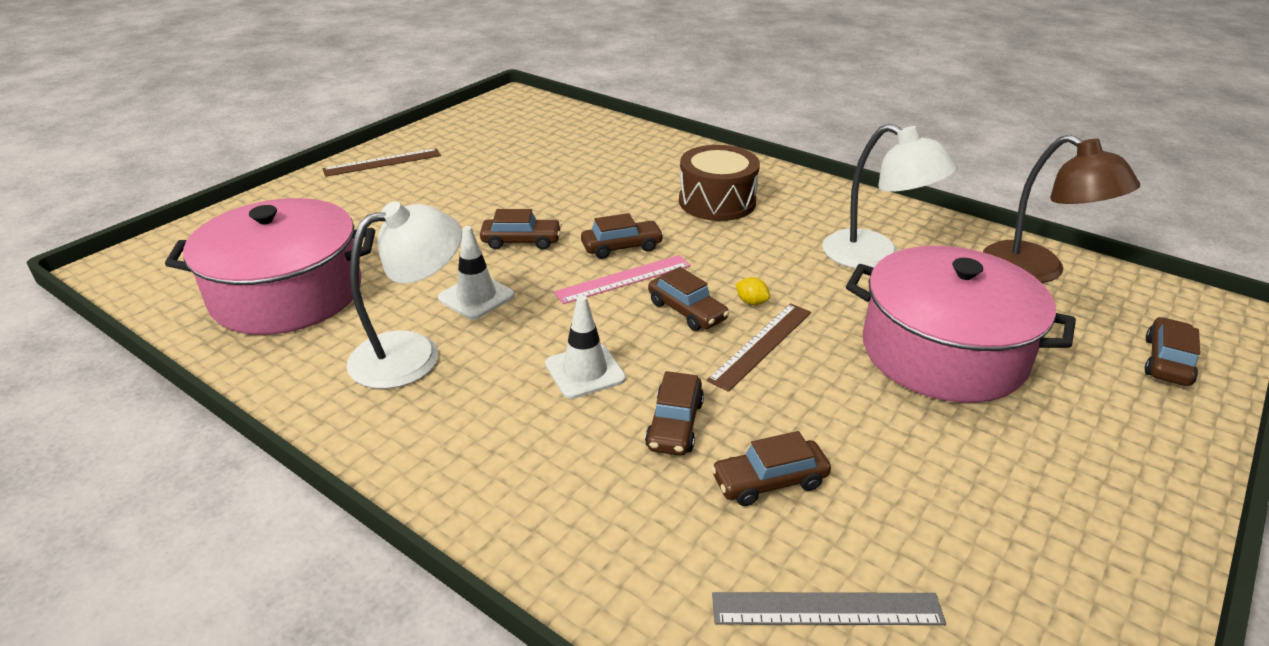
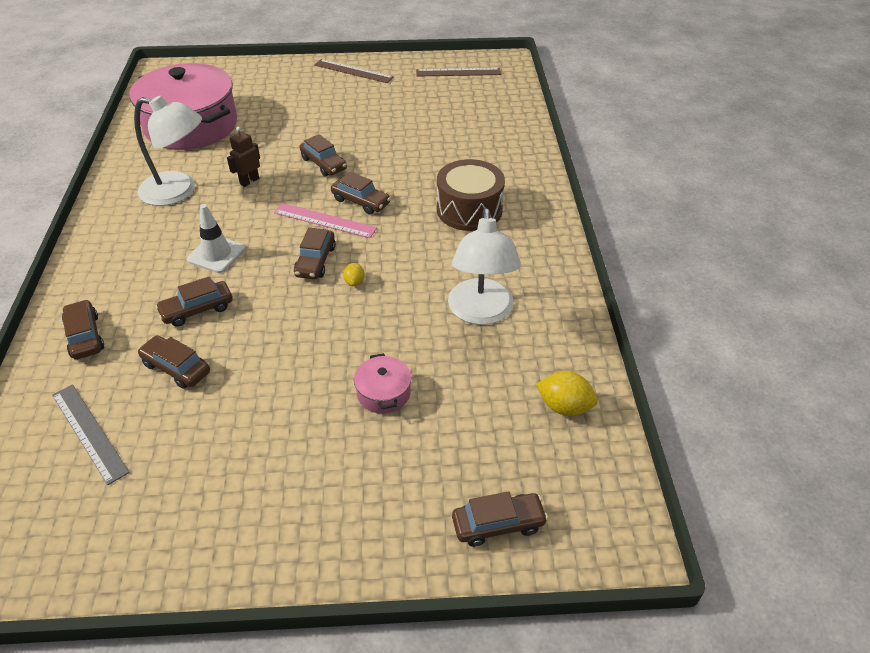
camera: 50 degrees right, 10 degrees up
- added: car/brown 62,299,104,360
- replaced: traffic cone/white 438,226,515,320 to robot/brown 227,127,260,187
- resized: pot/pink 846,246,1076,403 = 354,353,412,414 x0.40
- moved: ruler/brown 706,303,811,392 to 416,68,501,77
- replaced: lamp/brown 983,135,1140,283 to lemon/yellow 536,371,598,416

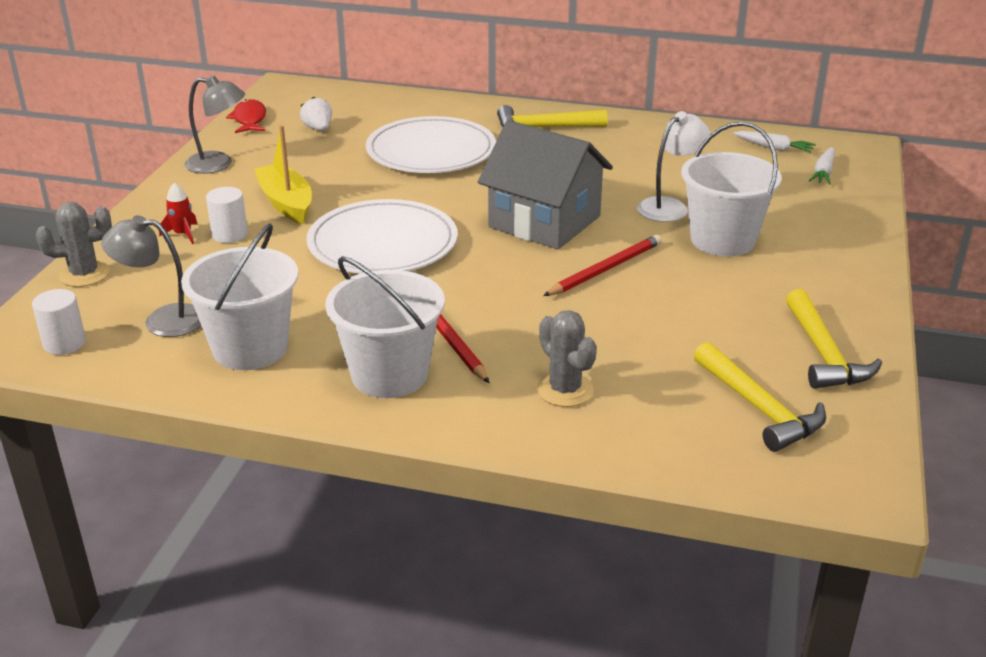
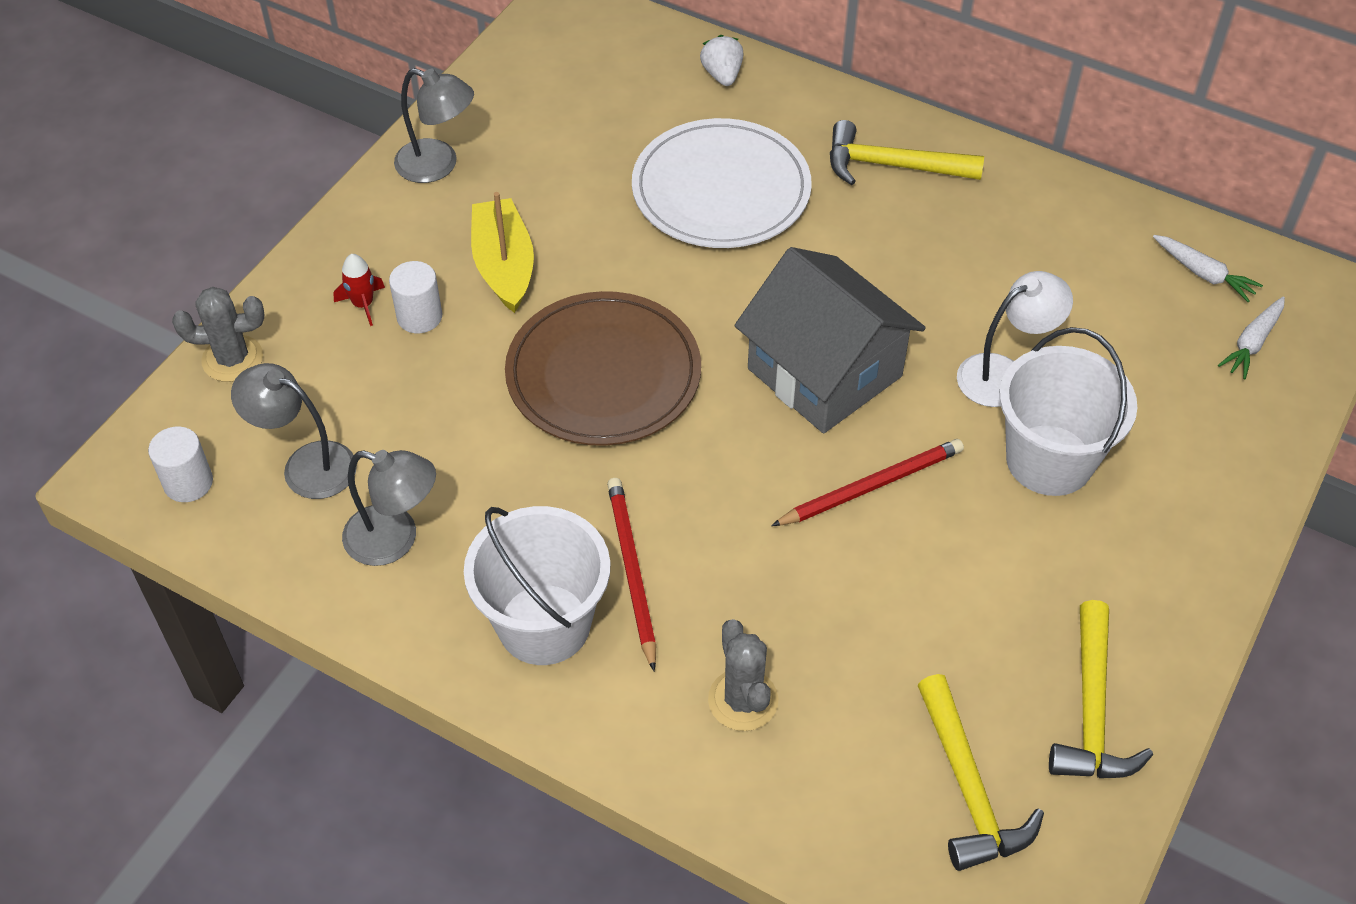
camera: 15 degrees right, 20 degrees up
- replaced: bucket/white 181,223,298,370 to lamp/grey 342,450,436,566
- recoloured: plate/white 306,199,458,274 to plate/brown 505,291,701,446
- moved: strawberry/white 300,96,332,131 to 700,35,743,86
- removed: fish/red 226,99,266,133

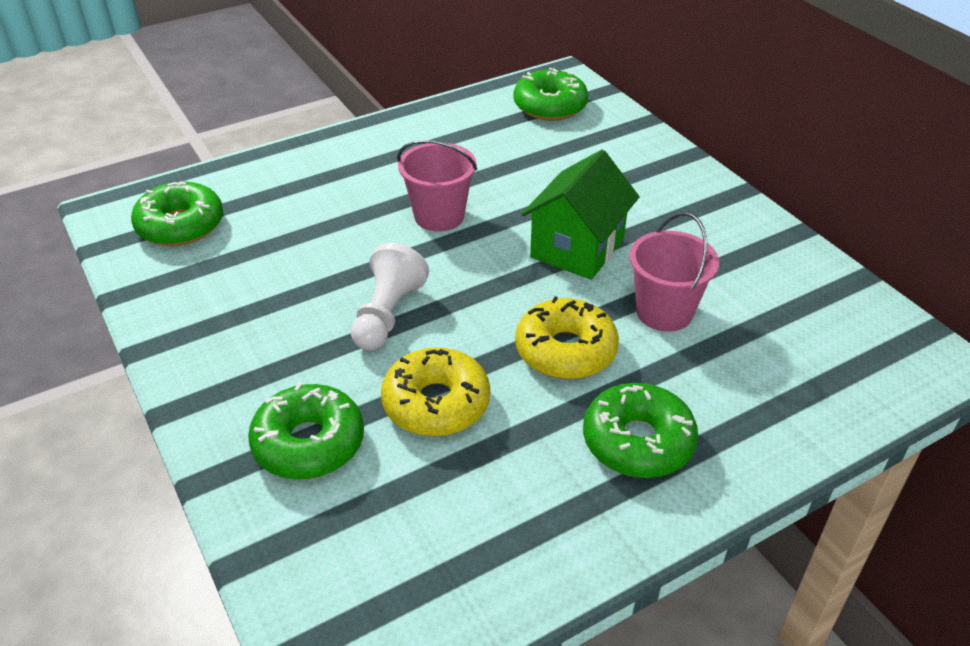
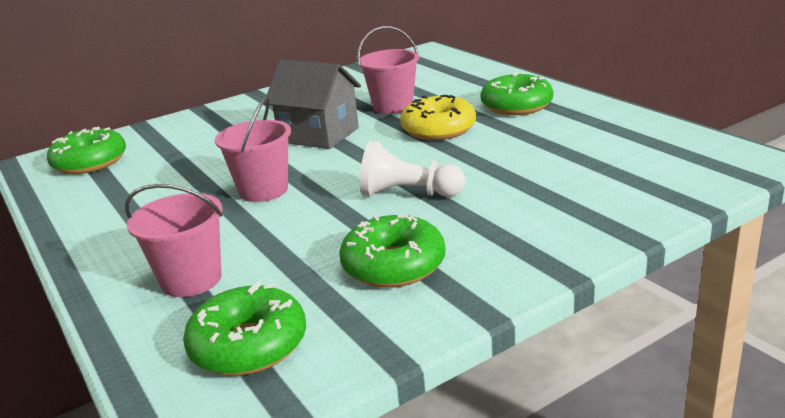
camera: 90 degrees left, 15 degrees down
- added: bucket/pink 125,184,223,297
- recoloured: house/green 522,150,640,280 to house/grey 264,60,361,149
- moved: donut/green 248,382,364,480 to 339,215,446,288
- removed: donut/yellow 381,347,490,437

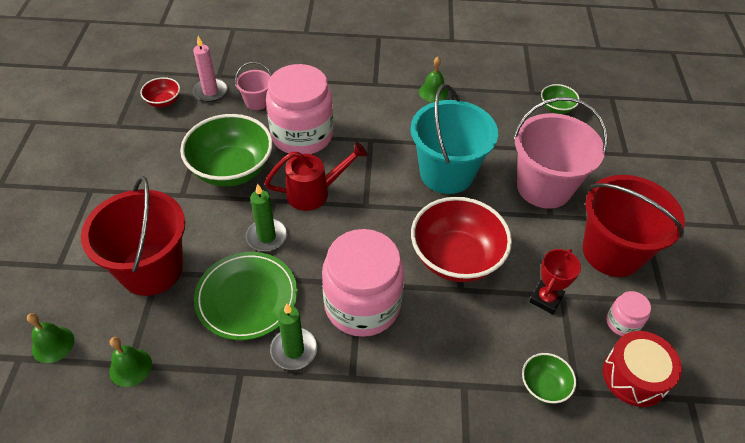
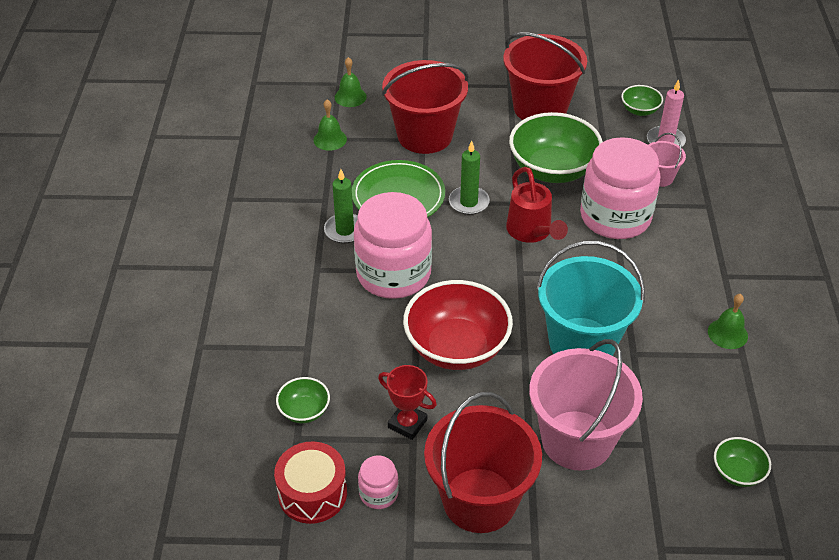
camera: 90 degrees right, 5 degrees down
- added: bucket/red 503,32,587,120
- recoloured: bowl/red 140,77,180,107 to bowl/green 621,85,663,116

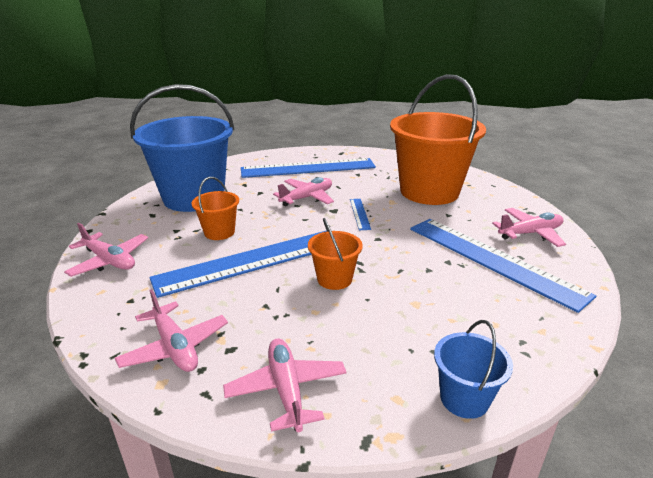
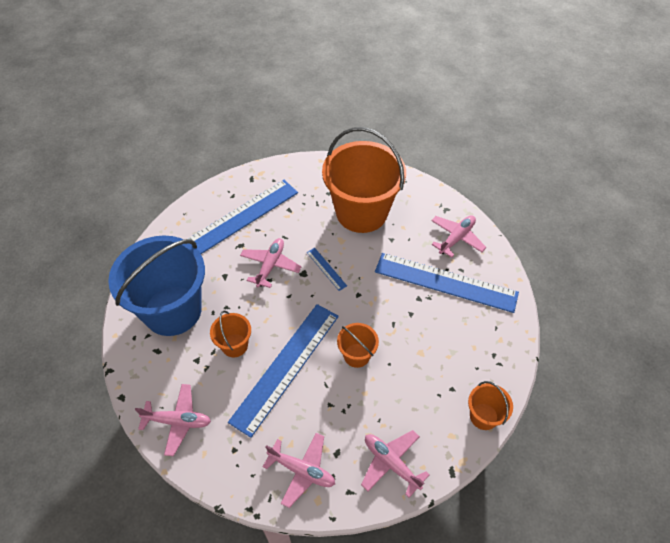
camera: 30 degrees left, 25 degrees up
- recoloured: bucket/blue 434,320,513,419 to bucket/orange 468,381,513,430

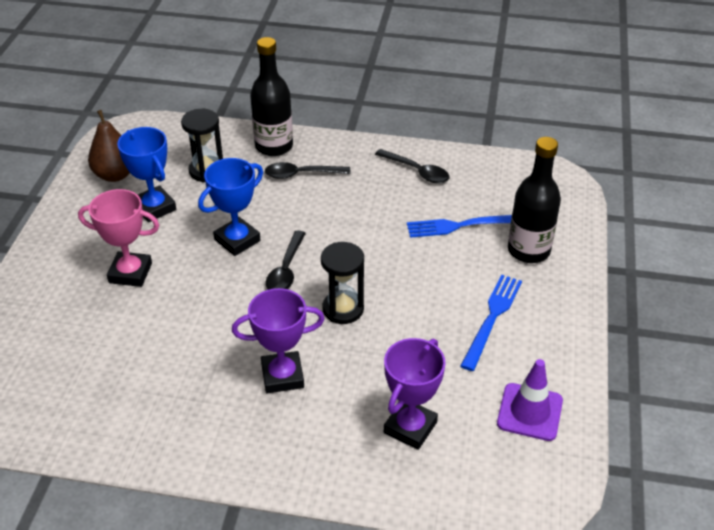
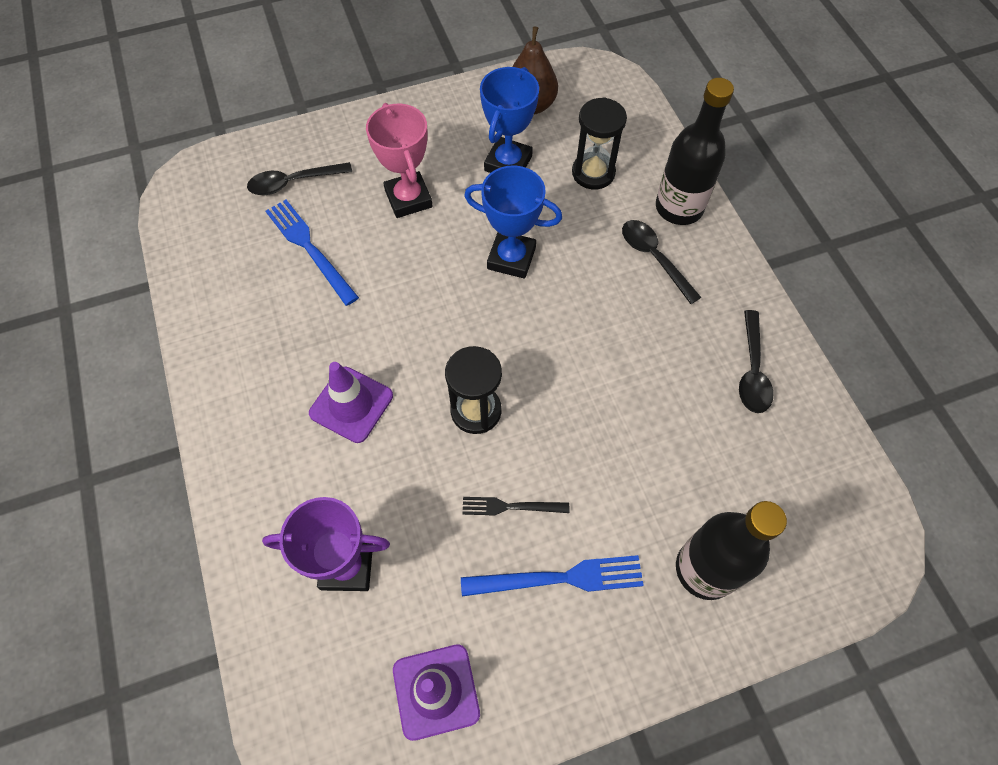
camera: 60 degrees right, 20 degrees up
- moved: spoon/black 266,231,306,290 to 247,162,352,195
- moved: fork/blue 407,215,512,238 to 266,200,359,306
- replaced: trophy/purple 232,288,325,393 to traffic cone/purple 309,362,393,443
- added: fork/black 462,497,569,515

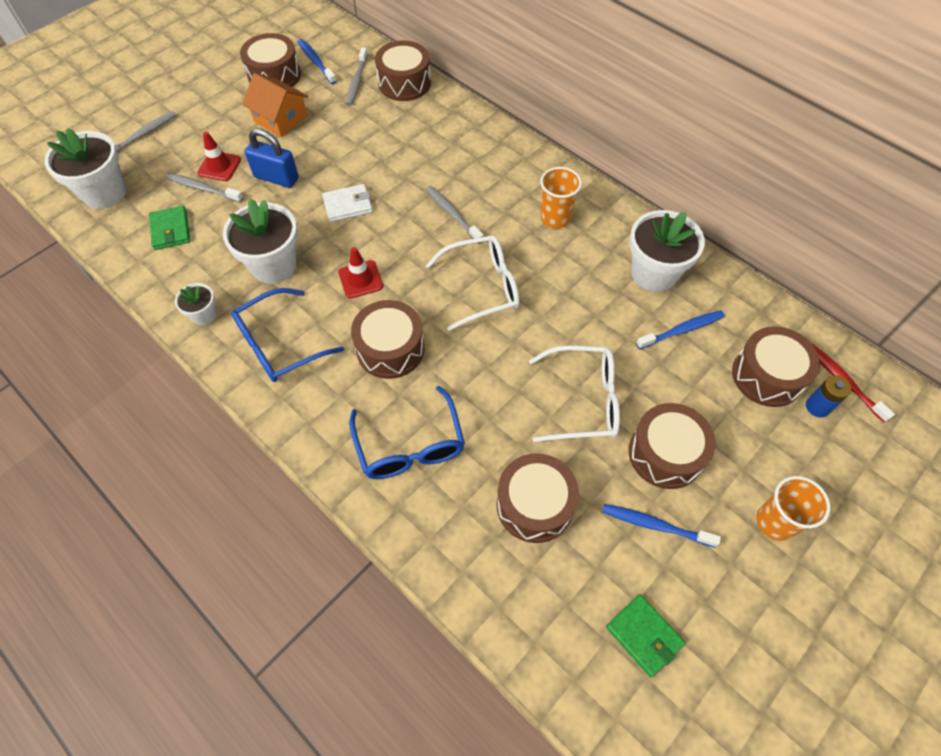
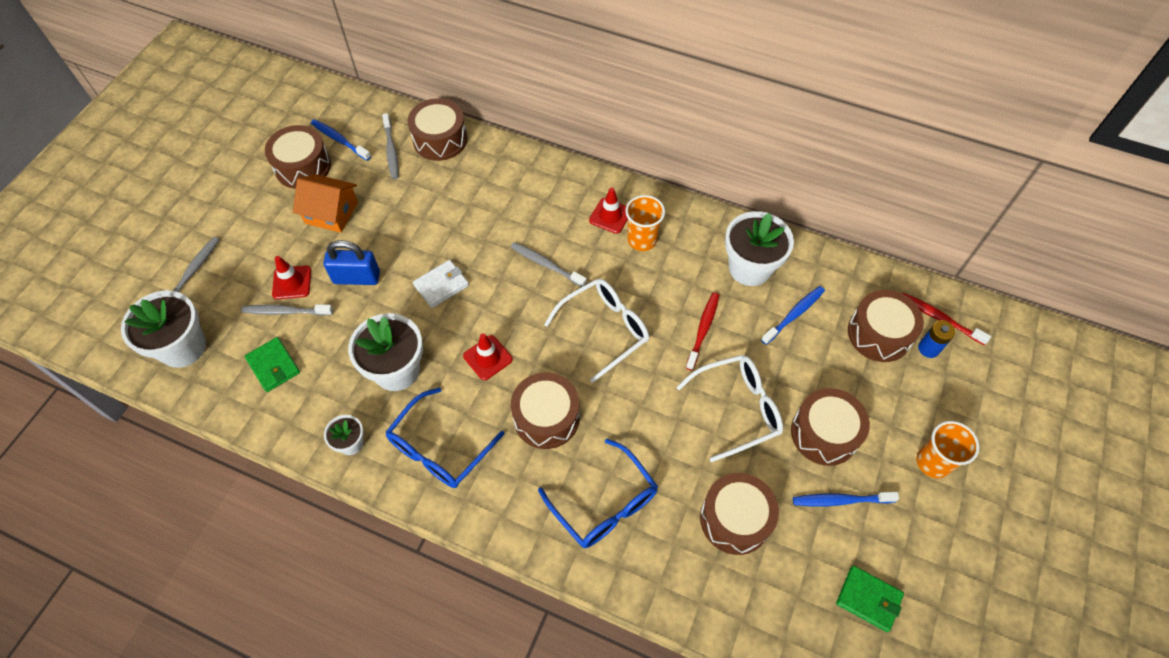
camera: 20 degrees left, 0 degrees up
- added: traffic cone/red 589,188,628,234
- added: toothbrush/red 686,292,719,370

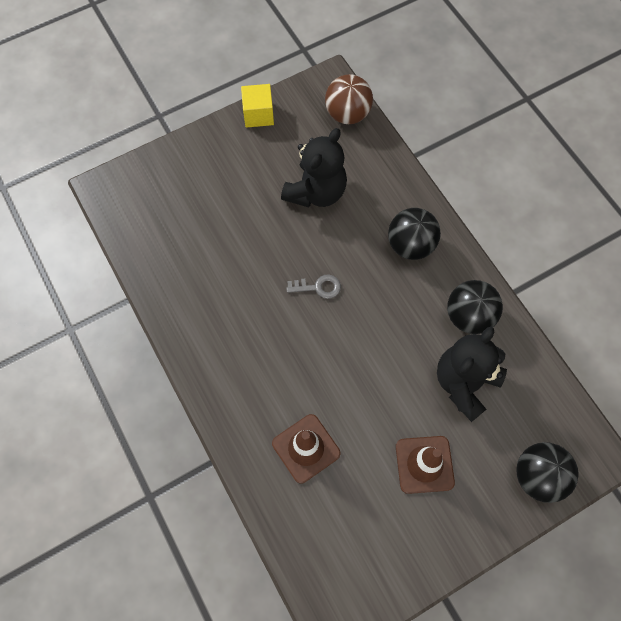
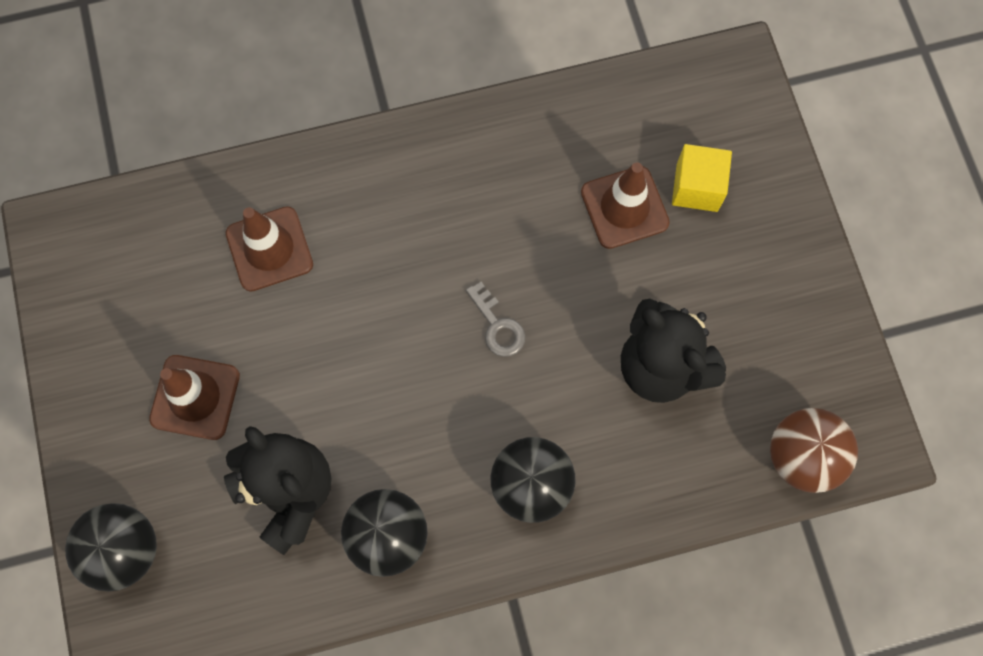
camera: 105 degrees right, 5 degrees up
- turned: key/grey 286,274,341,299 = 466,282,525,357 45 degrees counterclockwise
- added: traffic cone/brown 581,162,670,249
- moved: cube/yellow 241,84,274,128 to 672,144,732,212

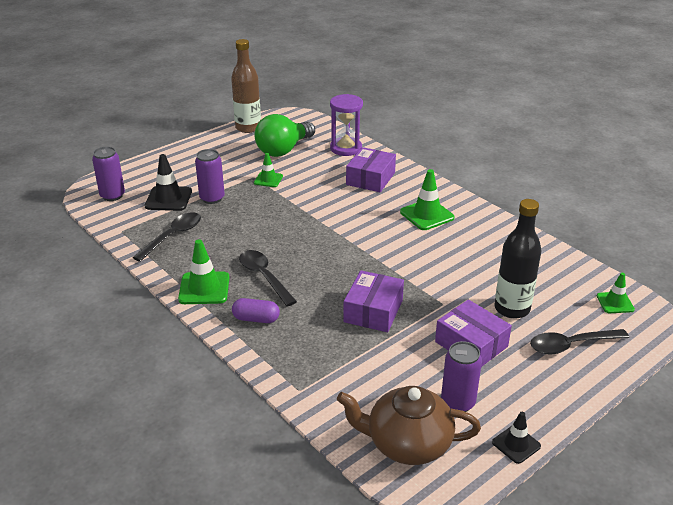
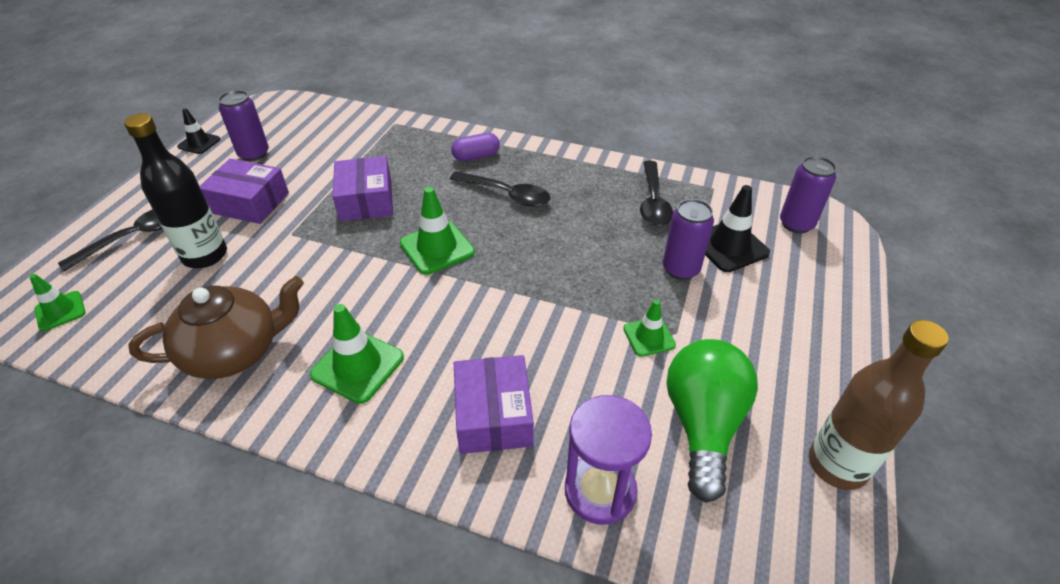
camera: 150 degrees right, 10 degrees up
- moved: teapot/brown 337,386,481,465 to 128,276,304,379
- moved: traffic cone/green 178,239,229,304 to 400,187,475,275

